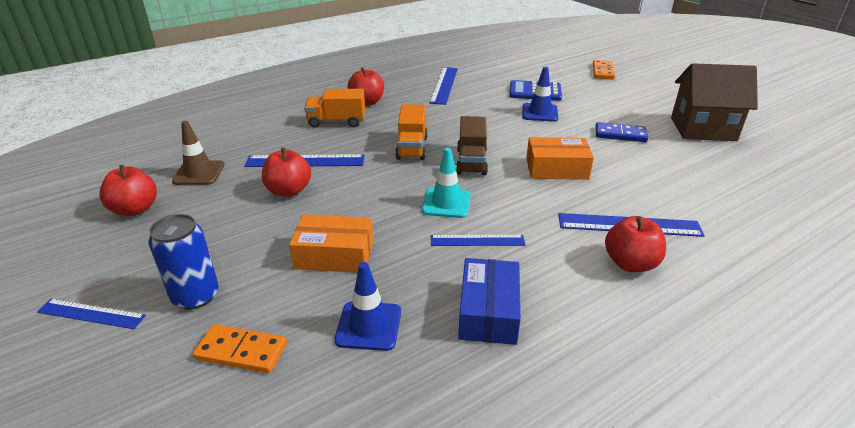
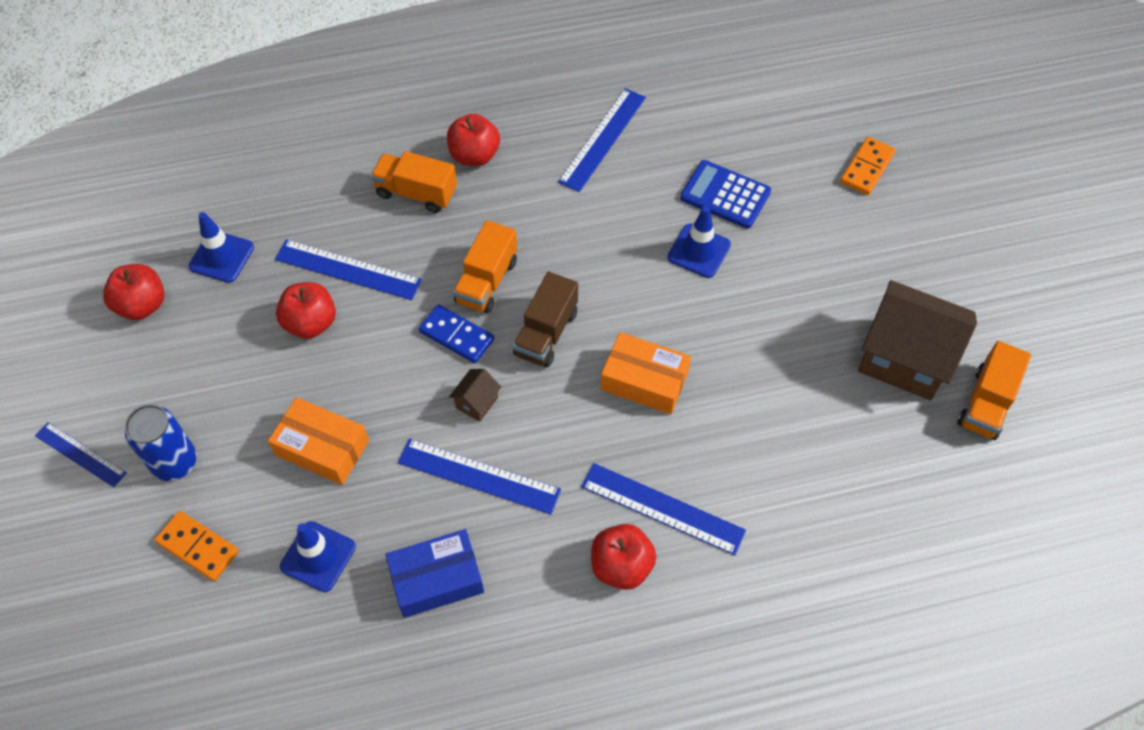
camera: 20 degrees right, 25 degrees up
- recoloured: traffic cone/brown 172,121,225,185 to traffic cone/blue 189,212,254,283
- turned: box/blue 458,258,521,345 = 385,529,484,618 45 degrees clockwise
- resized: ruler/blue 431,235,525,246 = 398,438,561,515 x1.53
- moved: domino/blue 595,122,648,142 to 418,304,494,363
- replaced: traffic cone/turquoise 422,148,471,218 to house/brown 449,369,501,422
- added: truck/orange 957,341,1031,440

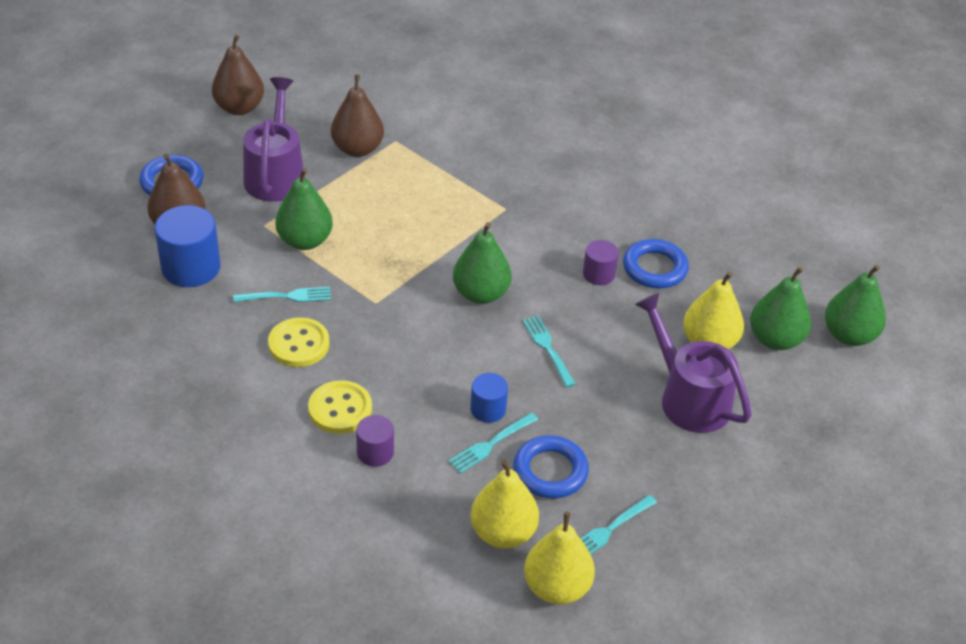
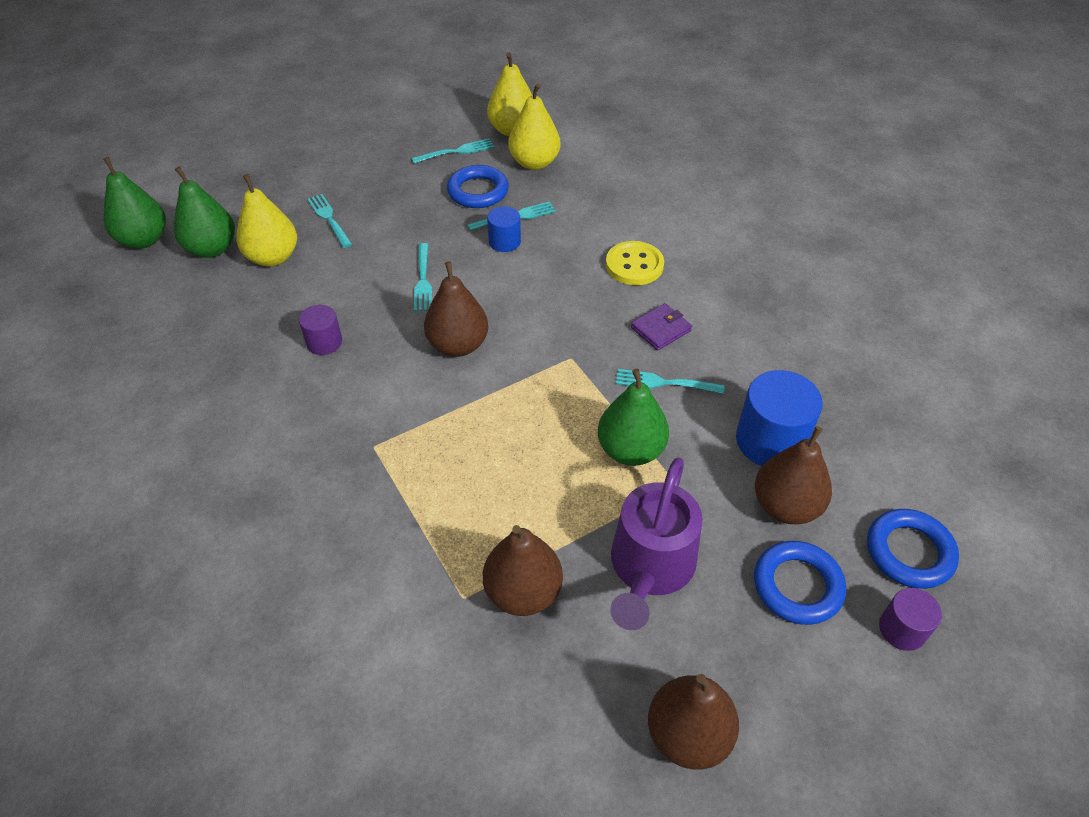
camera: 160 degrees left, 5 degrees up
- replaced: watering can/purple 635,293,752,433 to fork/turquoise 307,194,352,248
- recoloured: pear/green 453,222,511,304 to pear/brown 424,261,488,357
- replaced: button/yellow 268,317,330,367 to wallet/purple 631,303,692,351
- moved: ring/blue 623,239,689,288 to 867,509,959,589
- moved: cylinder/purple 356,415,394,467 to 879,588,942,651

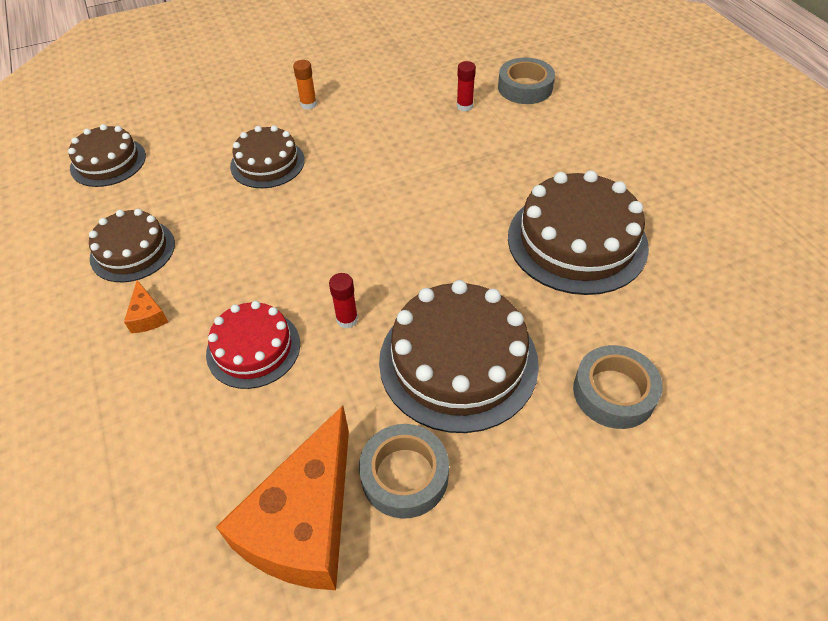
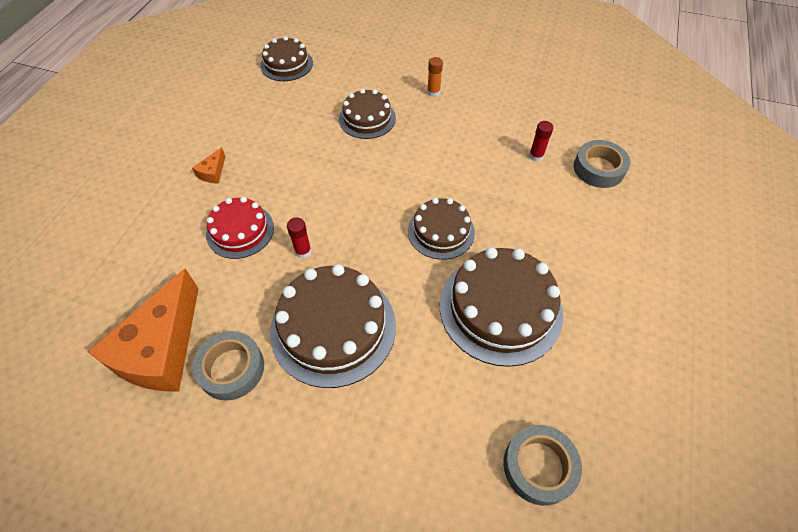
camera: 40 degrees right, 5 degrees up
- turned: cheese/orange 216,405,349,590 = 88,268,199,392 45 degrees counterclockwise
- moved: cake/brown 89,209,175,282 to 408,198,475,260
- moved: tape/grey 573,345,663,429 to 503,425,582,506

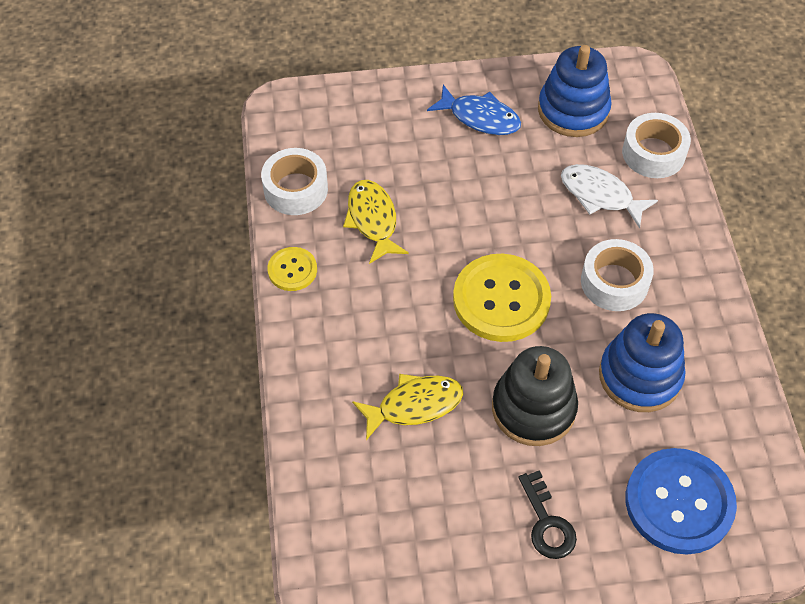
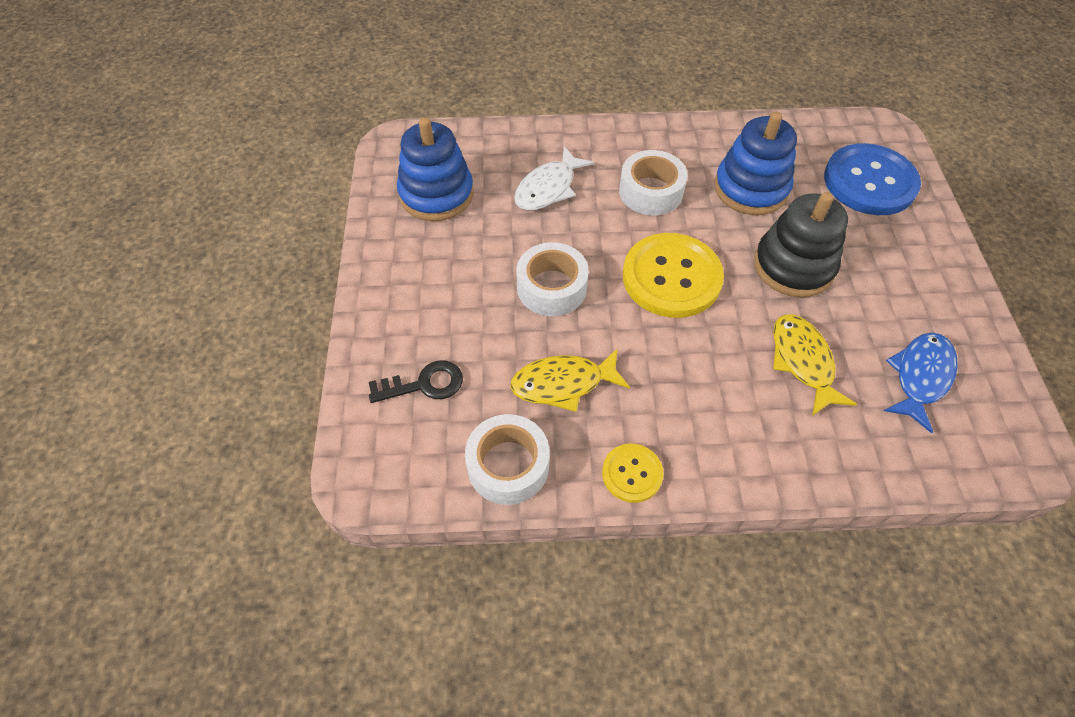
camera: 85 degrees left, 0 degrees up
- moved: key/black 518,470,577,559 to 369,360,463,403
- moved: tape/white 622,113,691,178 to 516,242,589,316
- moved: fish/blue 427,85,521,135 to 884,333,958,433

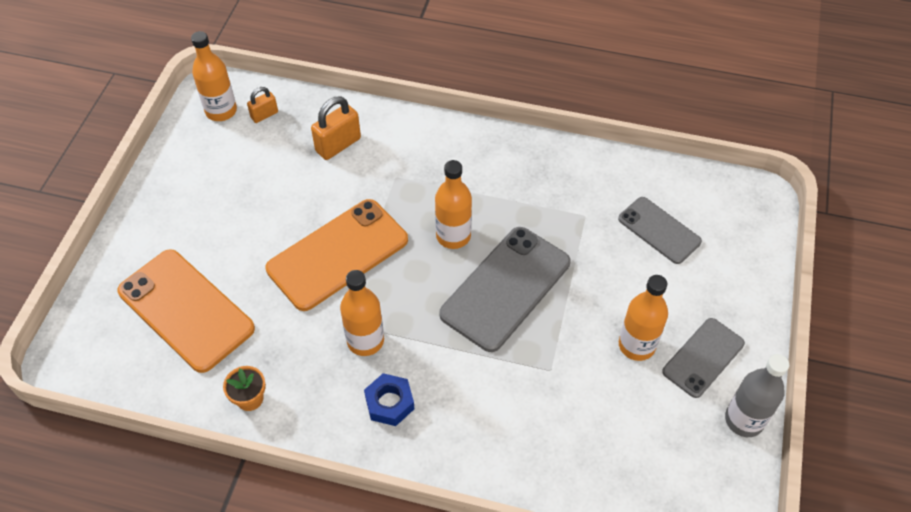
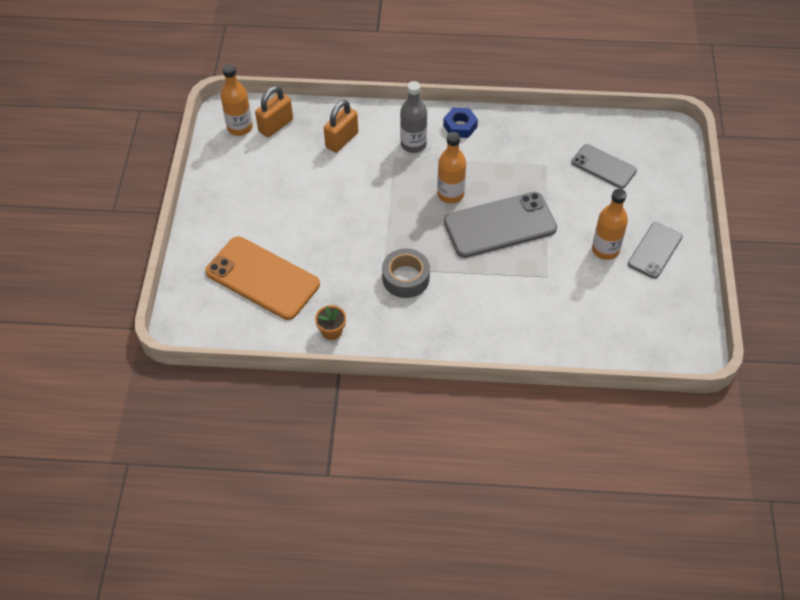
camera: 10 degrees left, 0 degrees up
- resized: padlock/orange 247,87,278,123 = 255,86,293,138 x1.67
- replaced: bottle/orange 340,270,384,356 to tape/grey 382,248,430,298
- moved: bottle/grey 725,354,789,437 to 400,81,427,153
- moved: nut/blue 364,373,414,426 to 443,108,478,138
- turned: phone/grey 439,227,570,352 = 444,192,557,258 45 degrees clockwise
- removed: phone/orange 266,199,408,311

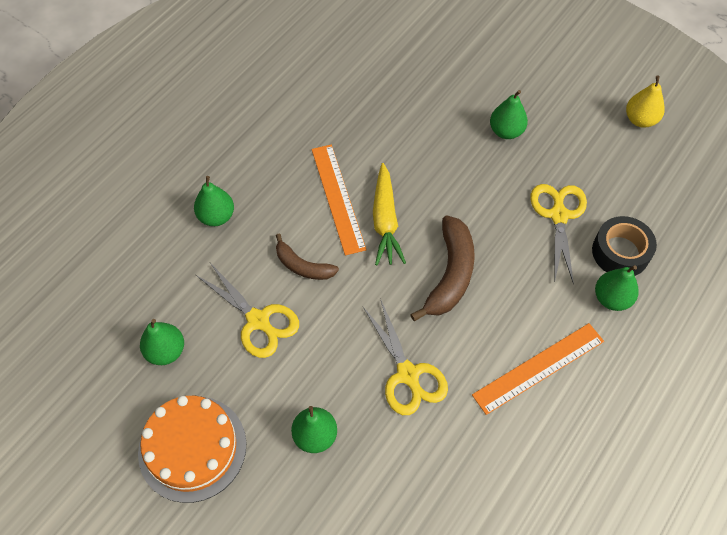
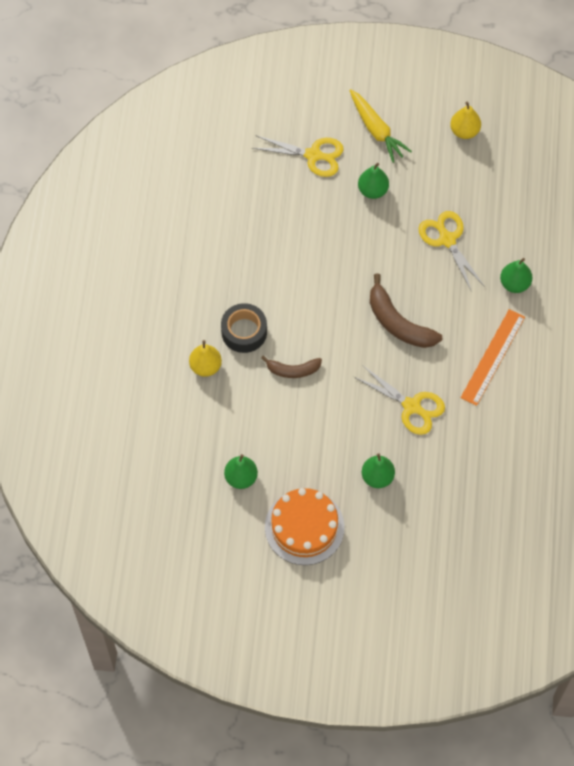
camera: 30 degrees left, 5 degrees up
- recoloured: pear/green 194,176,234,226 to pear/yellow 189,340,222,377
- moved: tape/black 592,216,657,276 to 221,303,267,353
- moved: scissors/yellow 196,263,299,358 to 252,135,344,177
- moved: carrot/yellow 373,163,406,266 to 349,89,412,163
- turned: banana/brown 410,216,475,321 = 370,273,442,348 150 degrees clockwise
- removed: ruler/orange 312,144,367,256

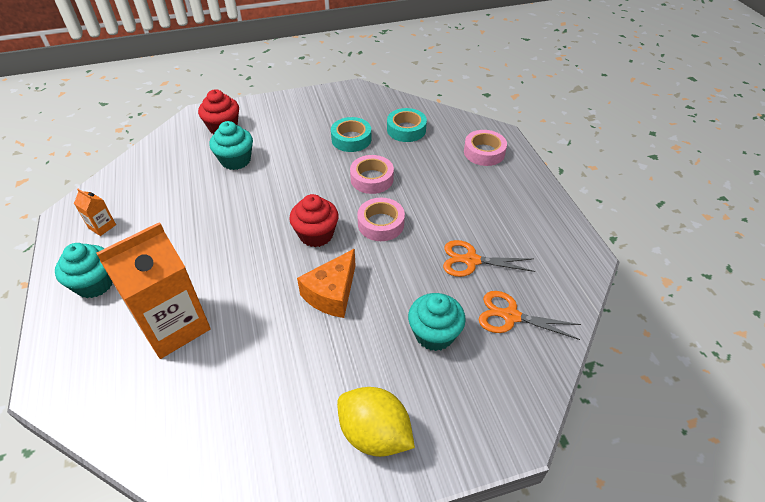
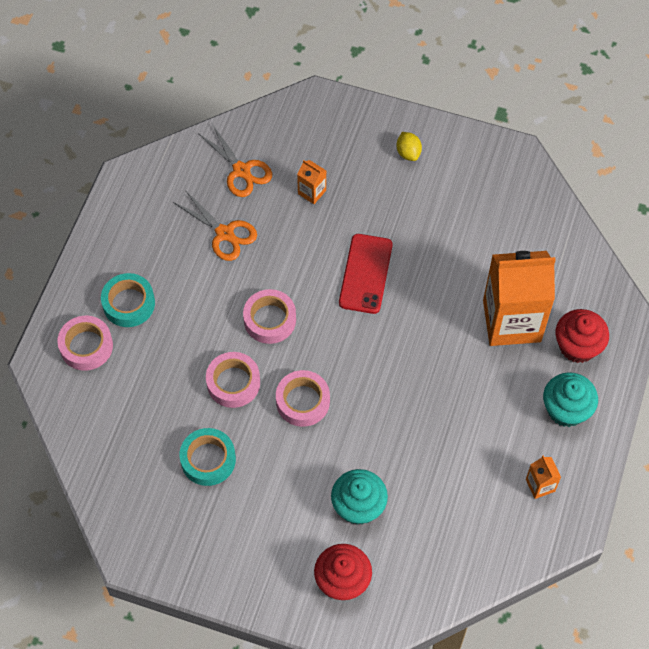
camera: 145 degrees left, 15 degrees up
- moved: tape/turquoise 387,108,427,142 to 101,273,155,327
- added: tape/pink 276,370,330,427
- replaced: cupcake/turquoise 408,293,466,351 to carton/orange 297,160,326,204
- replaced: cheese/orange 297,249,356,318 to phone/red 339,234,393,314
- resized: lemon/yellow 337,387,415,457 = 396,132,422,161 x0.51
- moved: cupcake/red 289,194,339,247 to 555,309,609,363

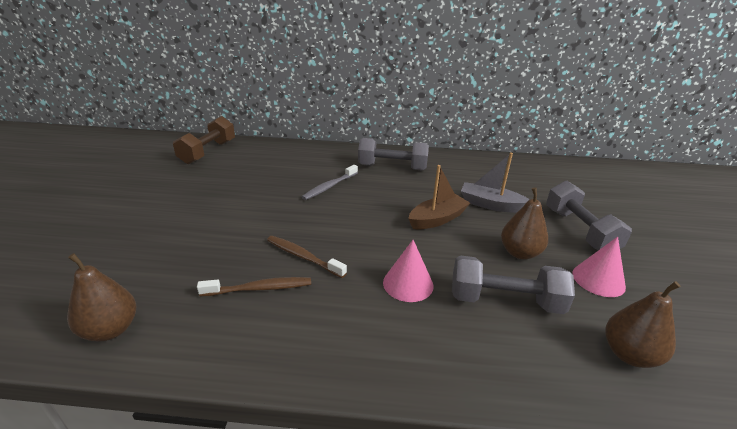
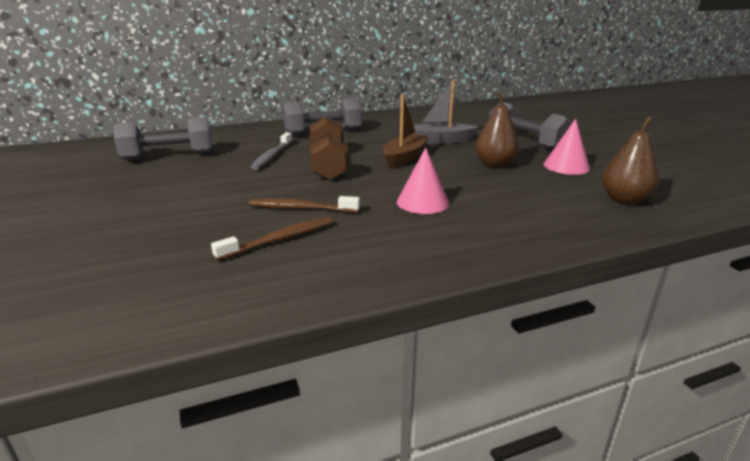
camera: 25 degrees left, 5 degrees down
- moved: dumbbell/grey 452,255,575,314 to 114,117,213,161
- moved: dumbbell/brown 173,116,235,164 to 310,116,348,181
- removed: pear/brown 67,253,136,341

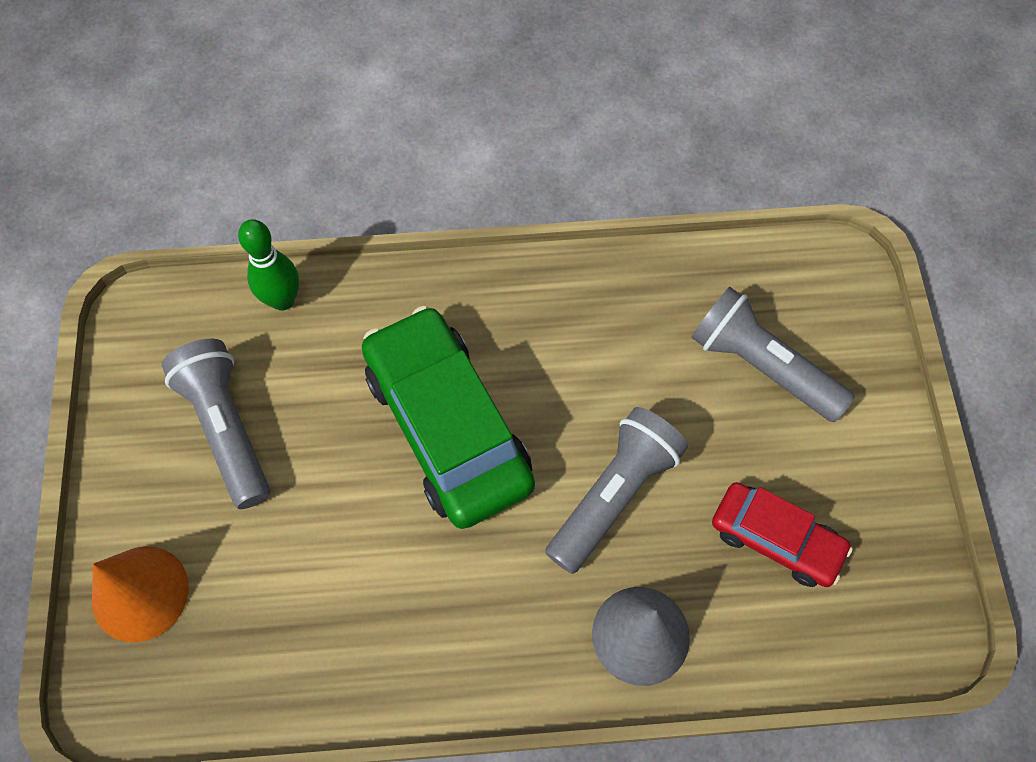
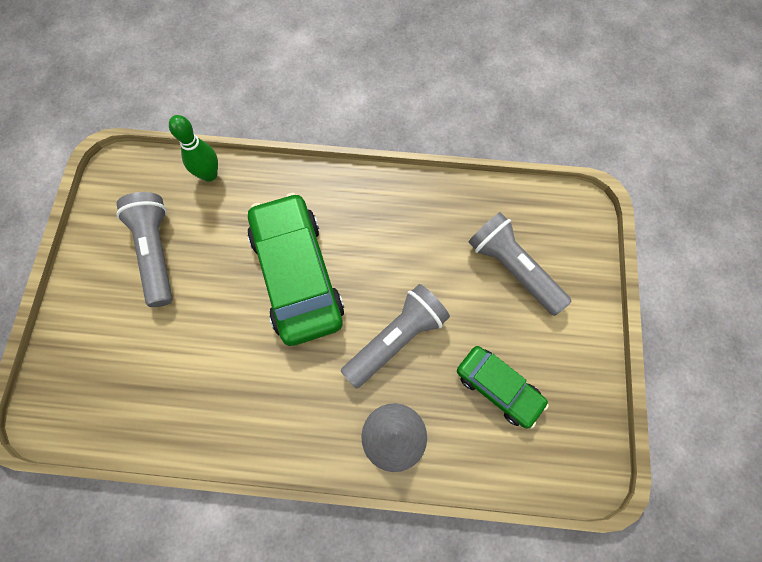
camera: 10 degrees right, 5 degrees up
- recoloured: car/red 712,482,853,587 to car/green 457,346,549,429
- removed: cone/orange 92,546,189,643

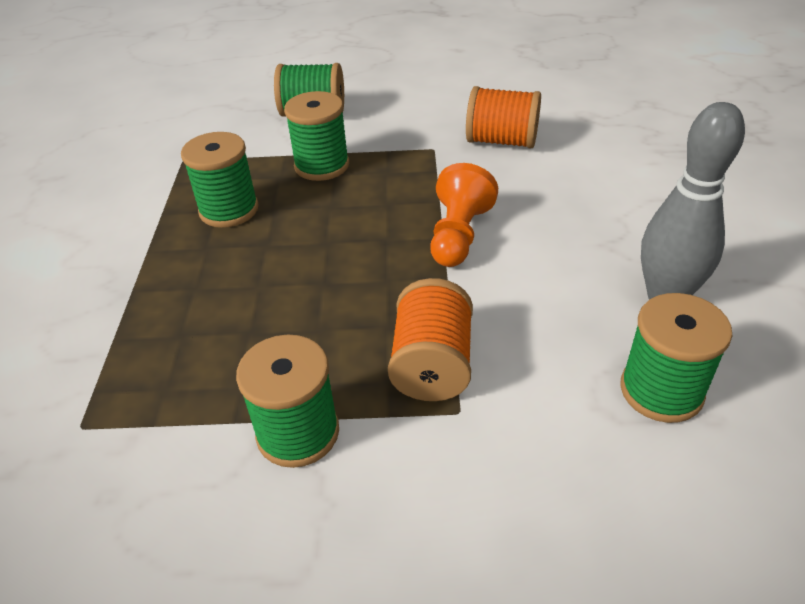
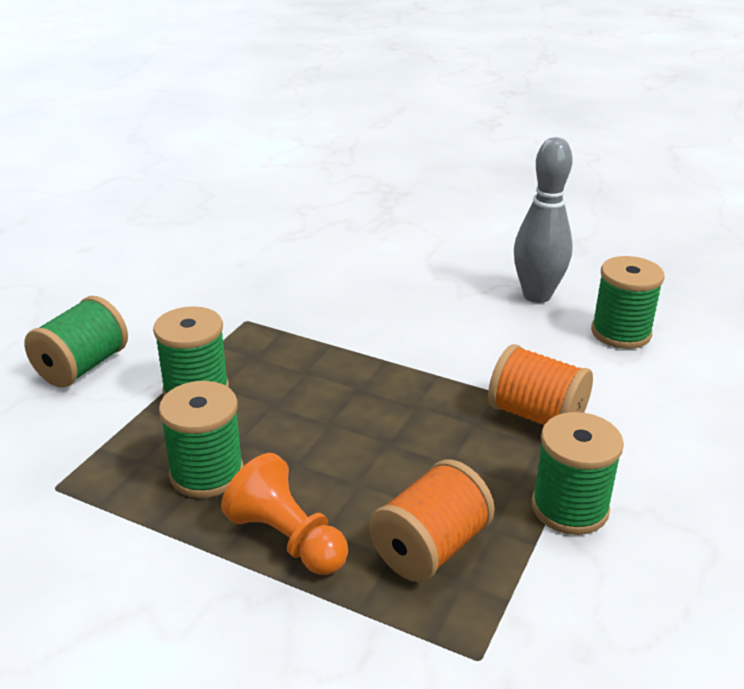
camera: 65 degrees left, 10 degrees down
- moved: pawn/orange 430,163,498,267 to 221,453,348,575
- moved: spool/orange 466,86,541,148 to 369,460,495,582

